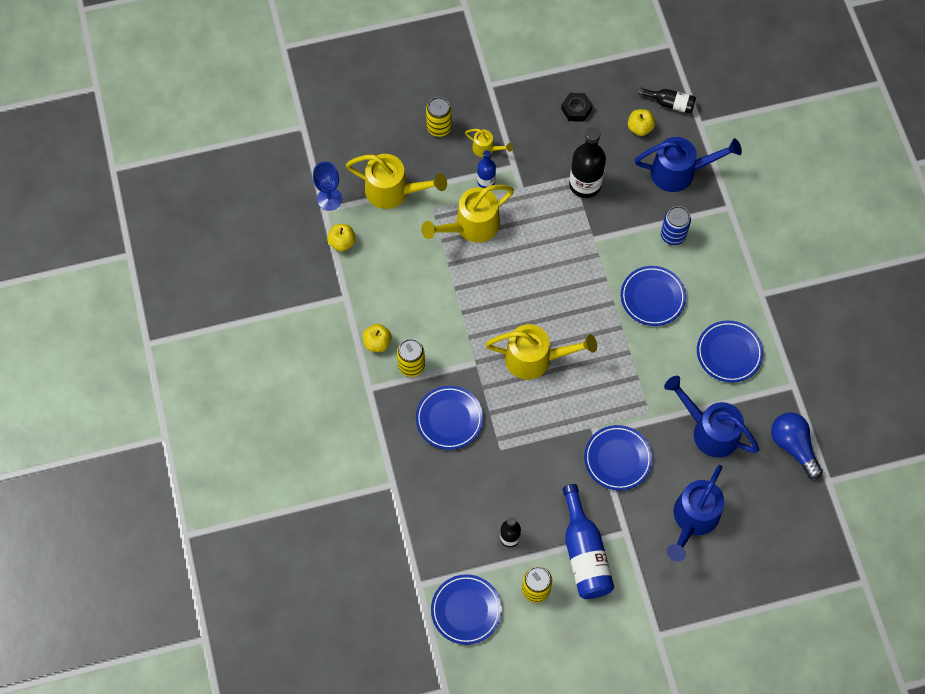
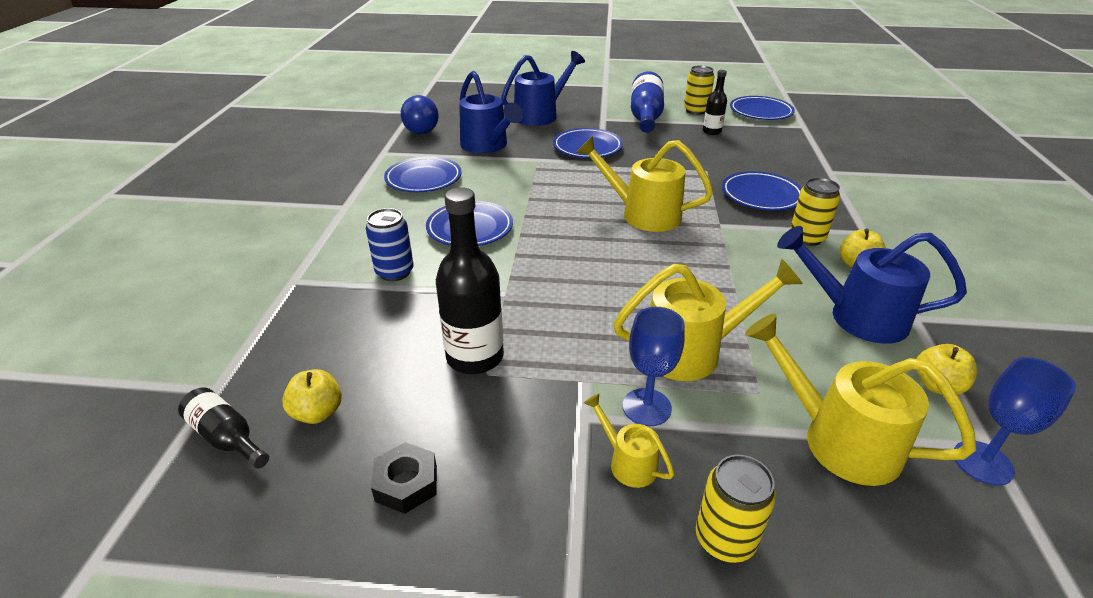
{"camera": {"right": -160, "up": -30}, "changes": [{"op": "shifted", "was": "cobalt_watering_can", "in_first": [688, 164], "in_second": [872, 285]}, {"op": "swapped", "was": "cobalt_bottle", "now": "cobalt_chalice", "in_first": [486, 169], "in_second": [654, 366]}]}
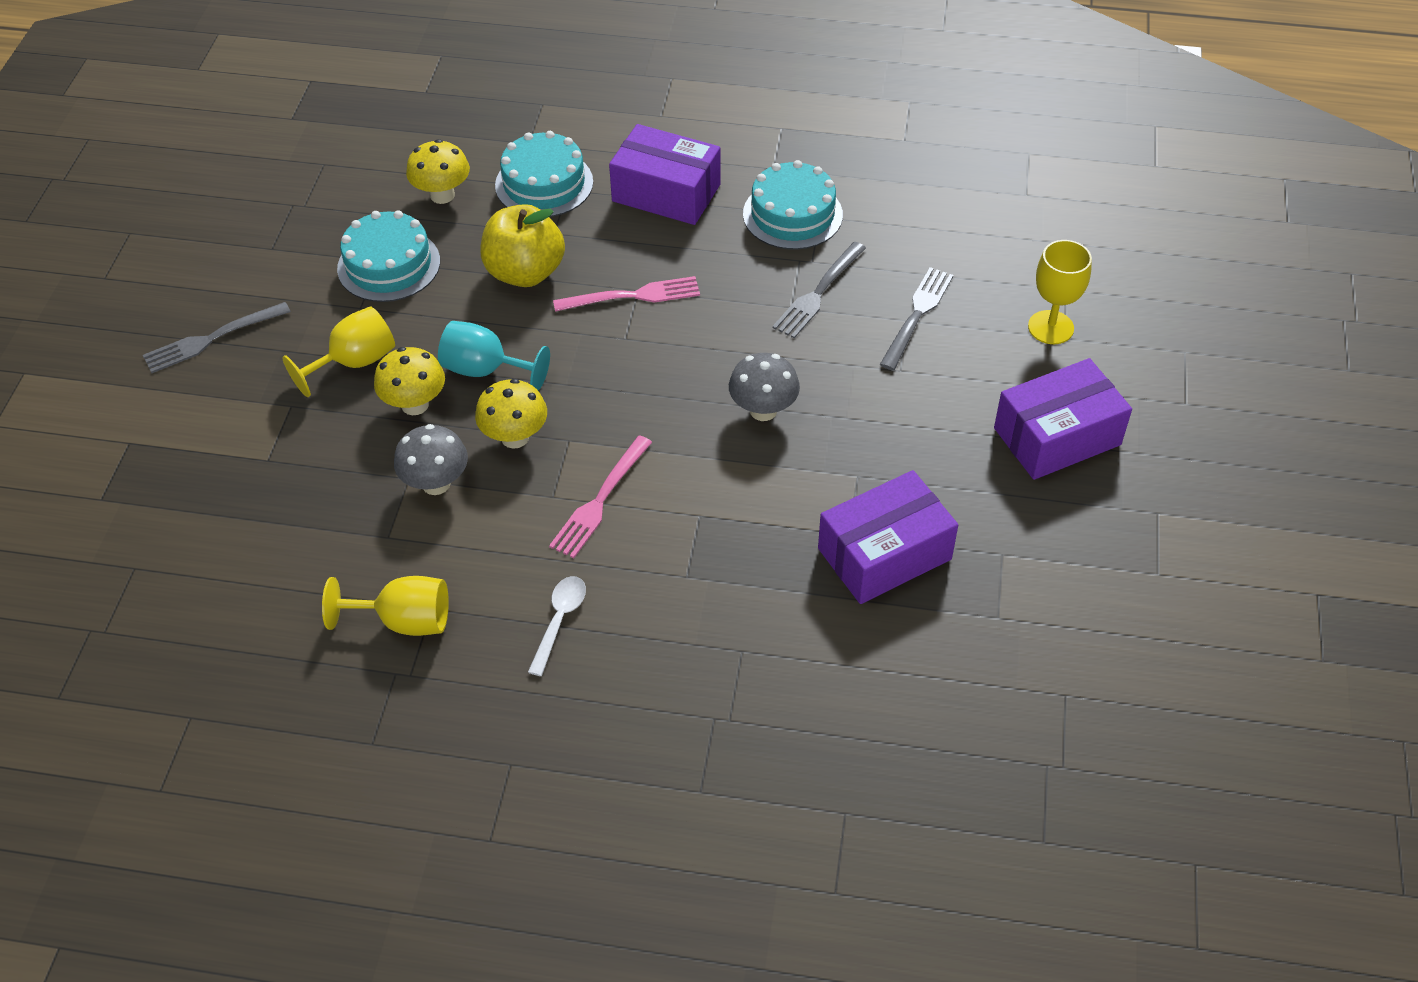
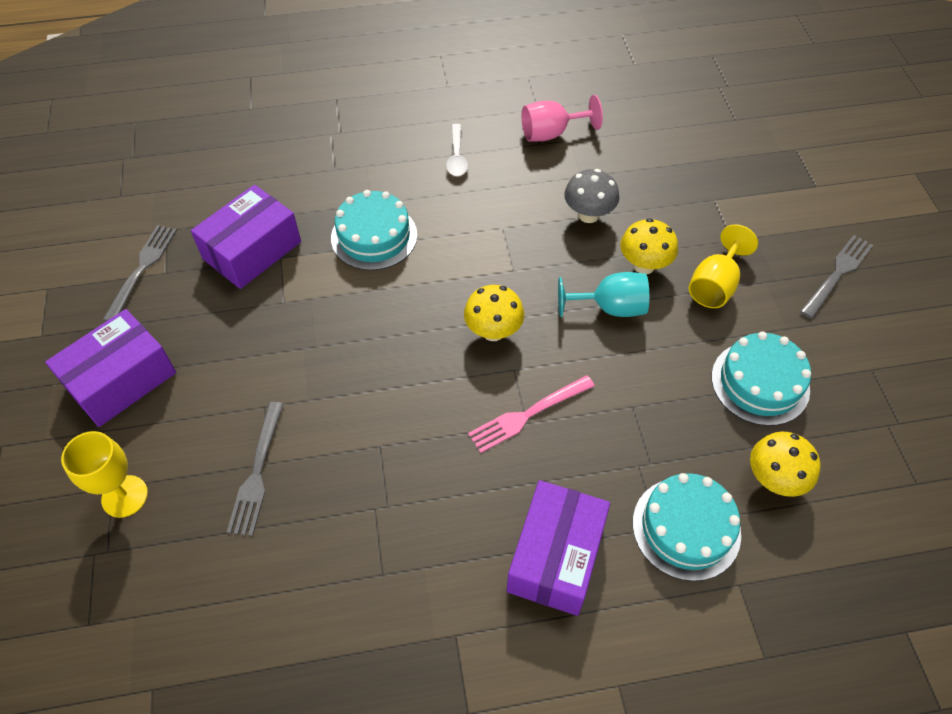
{"camera": {"right": 160, "up": 5}, "changes": [{"op": "rotated", "was": "violet_box", "in_first": [665, 174], "in_second": [558, 548], "clockwise": -75}, {"op": "shifted", "was": "aqua_gateau", "in_first": [793, 205], "in_second": [374, 230]}, {"op": "gone", "was": "yellow_toy_apple", "in_first": [522, 245]}, {"op": "shifted", "was": "grey_dinner_fork", "in_first": [819, 290], "in_second": [140, 273]}, {"op": "gone", "was": "grey_fungus", "in_first": [764, 387]}, {"op": "shifted", "was": "yellow_fungus", "in_first": [511, 414], "in_second": [494, 313]}, {"op": "gone", "was": "rosy_dinner_fork", "in_first": [600, 496]}, {"op": "repainted", "was": "yellow_chalice", "now": "rosy_chalice", "in_first": [385, 606], "in_second": [562, 118]}]}
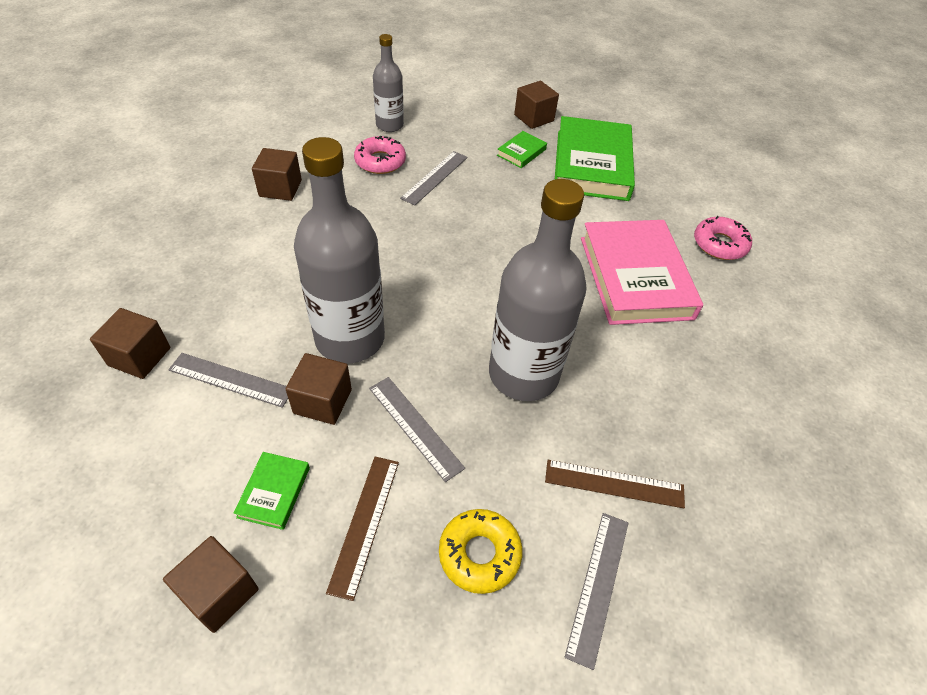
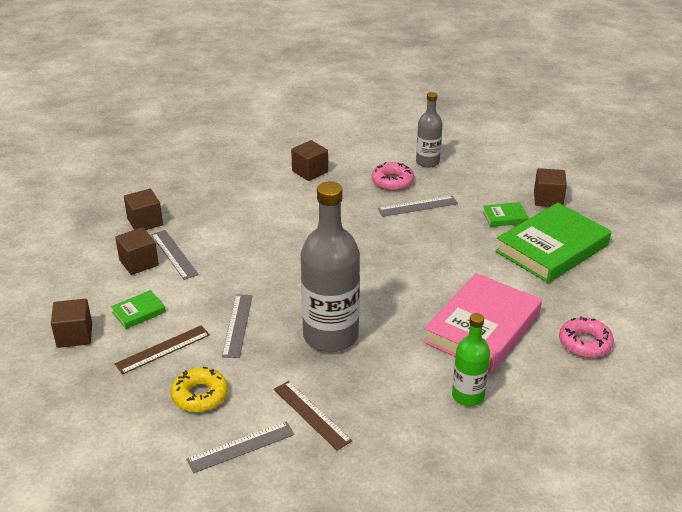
{"camera": {"right": 45, "up": -15}, "changes": [{"op": "gone", "was": "grey_bottle", "in_first": [339, 250]}, {"op": "shifted", "was": "russet_solid_cube", "in_first": [319, 389], "in_second": [137, 251]}, {"op": "new", "now": "leaf-green_bottle", "in_second": [471, 359]}]}
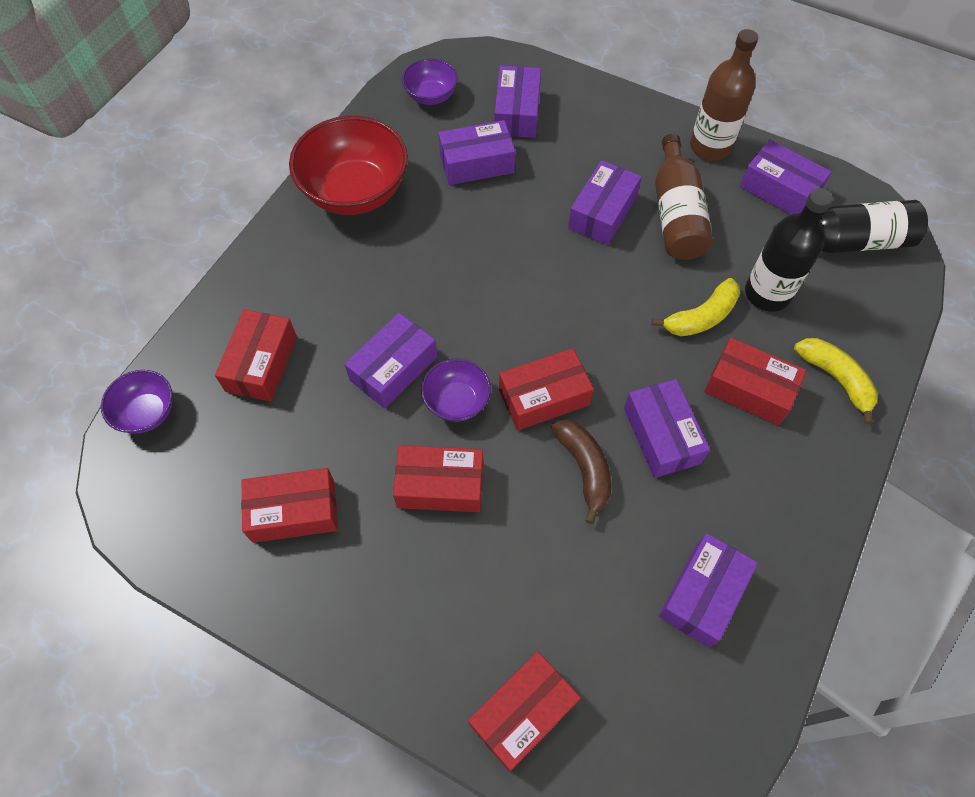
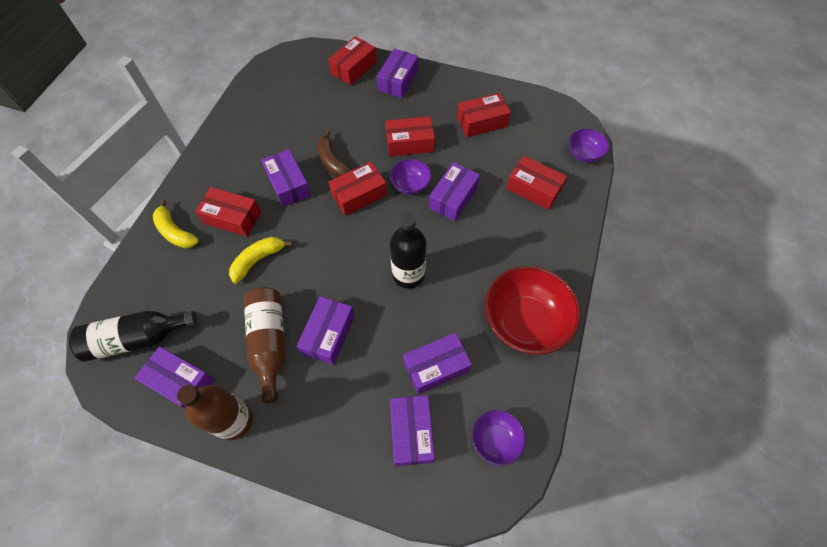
{"camera": {"right": 170, "up": 0}, "changes": [{"op": "shifted", "was": "ebony_bottle", "in_first": [789, 250], "in_second": [408, 250]}, {"op": "rotated", "was": "crimson_box", "in_first": [256, 355], "in_second": [536, 183], "clockwise": -60}, {"op": "shifted", "was": "violet_box", "in_first": [708, 590], "in_second": [397, 73]}]}
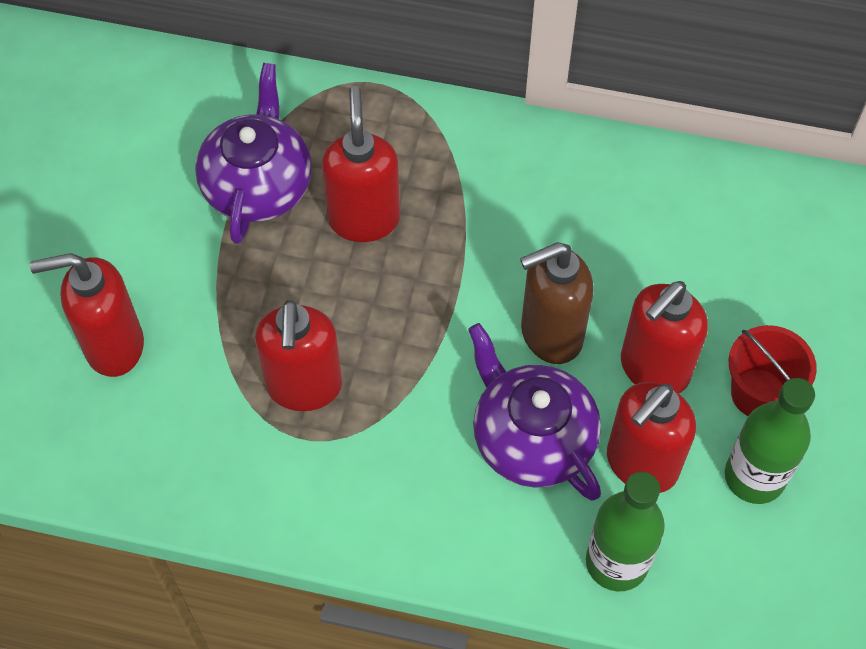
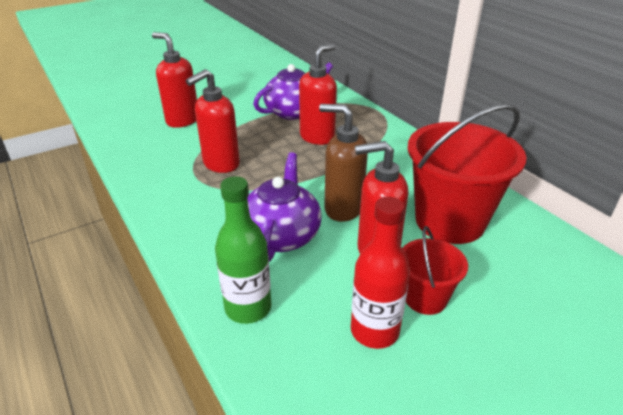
{"camera": {"right": 45, "up": -25}, "changes": [{"op": "repainted", "was": "leaf-green_bottle", "now": "crimson_bottle", "in_first": [770, 441], "in_second": [380, 273]}, {"op": "gone", "was": "crimson_pump_bottle", "in_first": [651, 437]}, {"op": "new", "now": "crimson_sand_bucket", "in_second": [467, 174]}]}
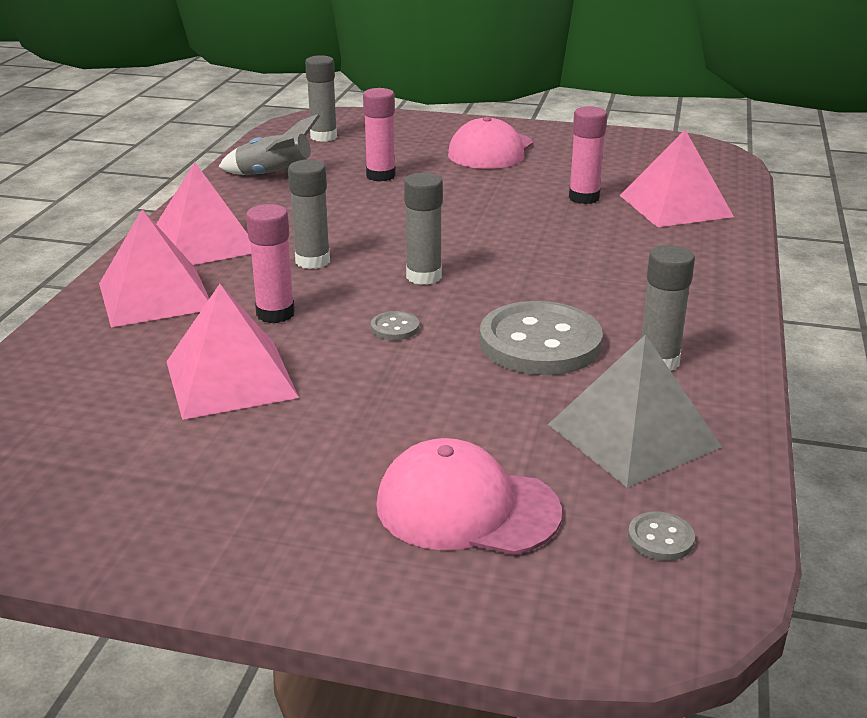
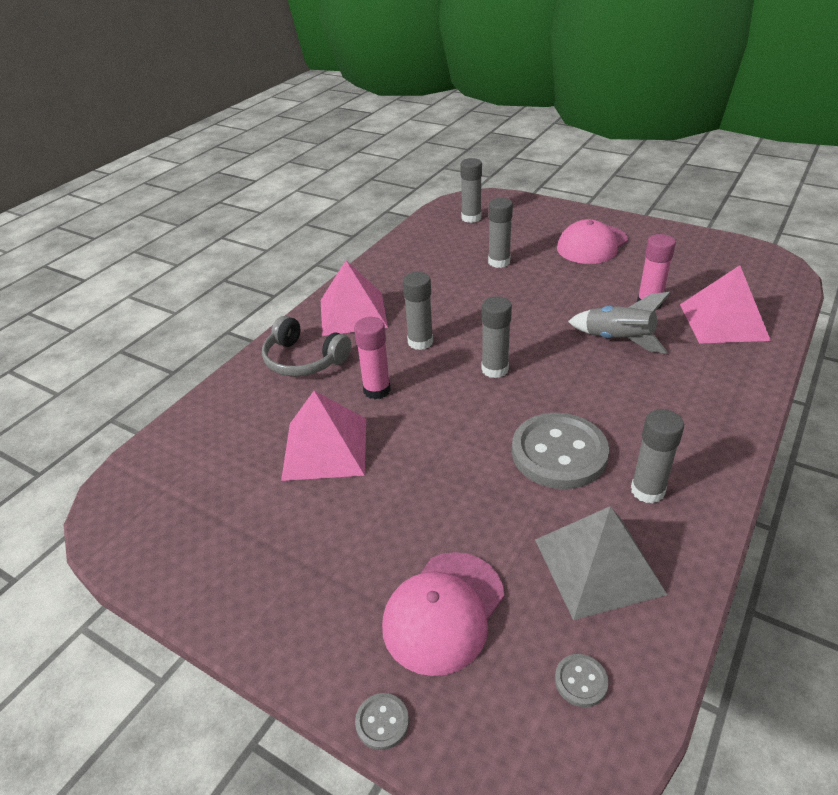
{"camera": {"right": 20, "up": 10}, "changes": [{"op": "repainted", "was": "rosy_stick_of_glue", "now": "grey_stick_of_glue", "in_first": [379, 135], "in_second": [500, 233]}, {"op": "shifted", "was": "grey_spaceship", "in_first": [272, 147], "in_second": [619, 323]}, {"op": "swapped", "was": "rosy_pyramid_shape", "now": "grey_headphones", "in_first": [154, 268], "in_second": [306, 346]}, {"op": "shifted", "was": "grey_shirt_button", "in_first": [395, 325], "in_second": [382, 721]}, {"op": "rotated", "was": "rosy_peaked_cap", "in_first": [469, 496], "in_second": [443, 614], "clockwise": -90}]}
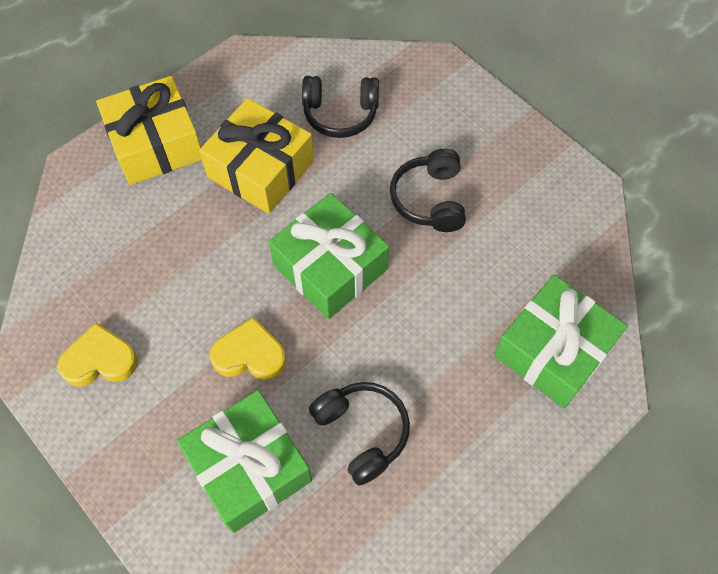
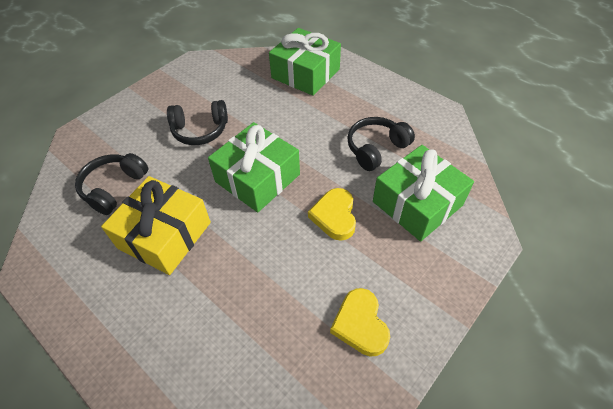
{"camera": {"right": -95, "up": -10}, "changes": [{"op": "gone", "was": "yellow_wrapped_gift", "in_first": [149, 130]}, {"op": "rotated", "was": "ebony_headphones", "in_first": [340, 107], "in_second": [111, 184], "clockwise": -150}]}
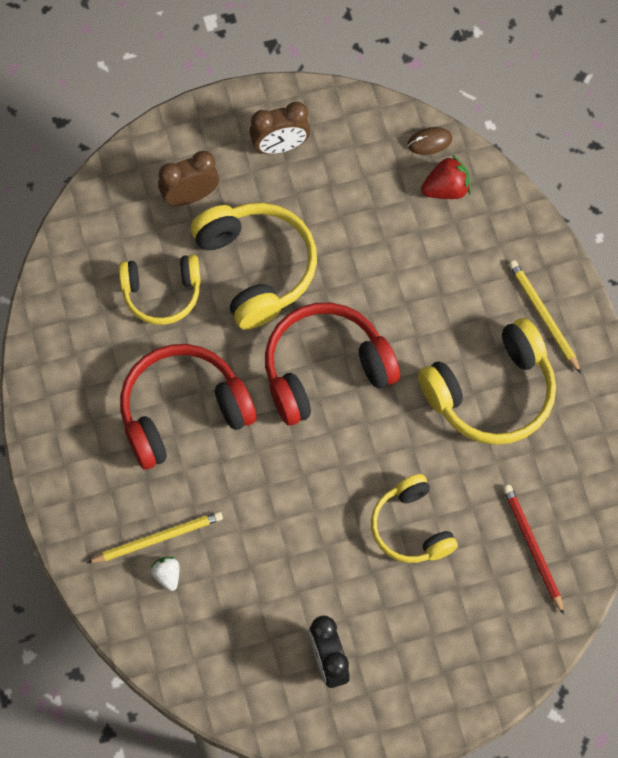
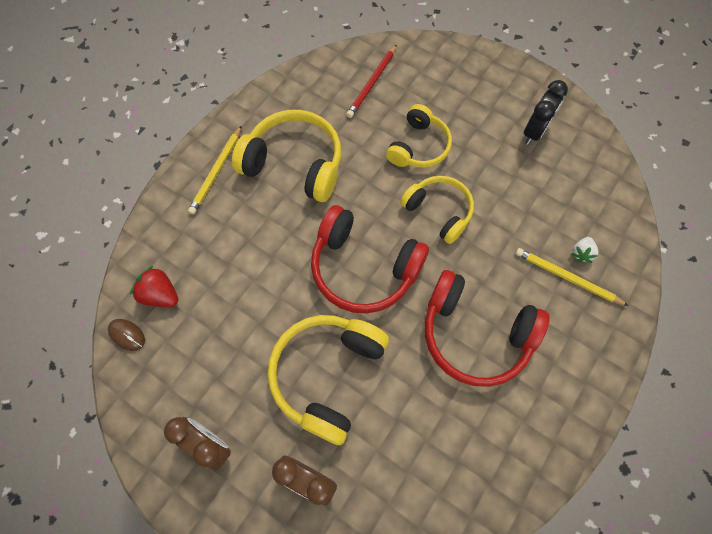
{"camera": {"right": -130, "up": 0}, "changes": [{"op": "shifted", "was": "yellow_headphones", "in_first": [160, 290], "in_second": [437, 210]}]}
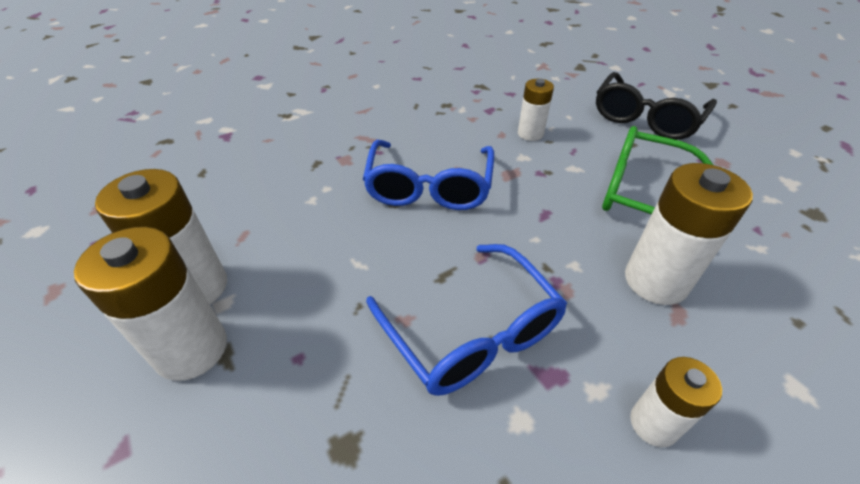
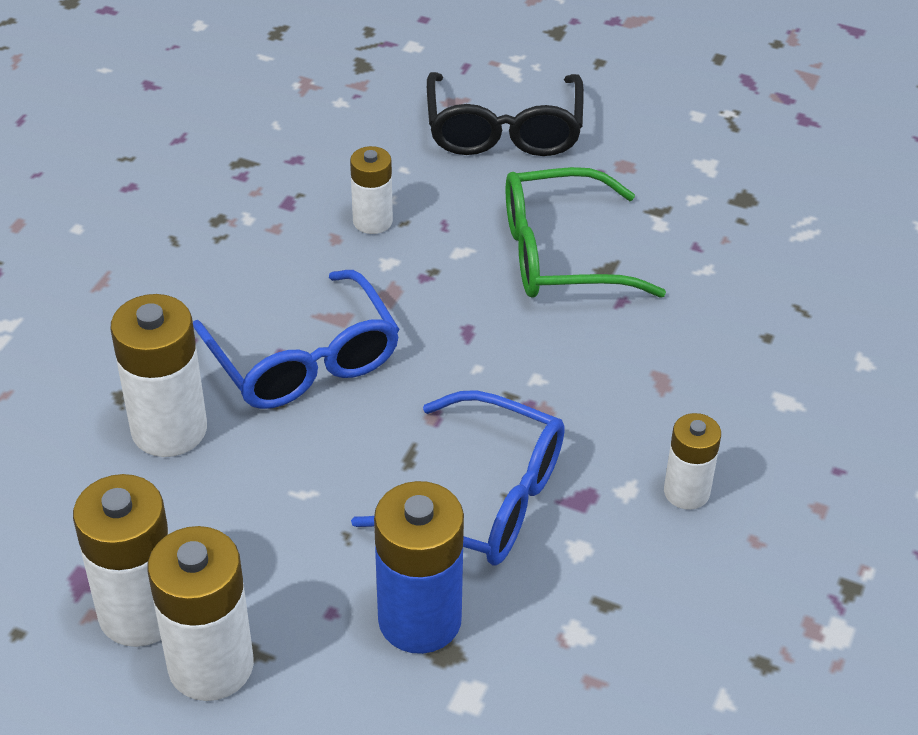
{"camera": {"right": -35, "up": 0}, "changes": [{"op": "shifted", "was": "pure_white_AA_battery", "in_first": [689, 234], "in_second": [158, 375]}, {"op": "new", "now": "cobalt_AA_battery", "in_second": [419, 567]}]}
